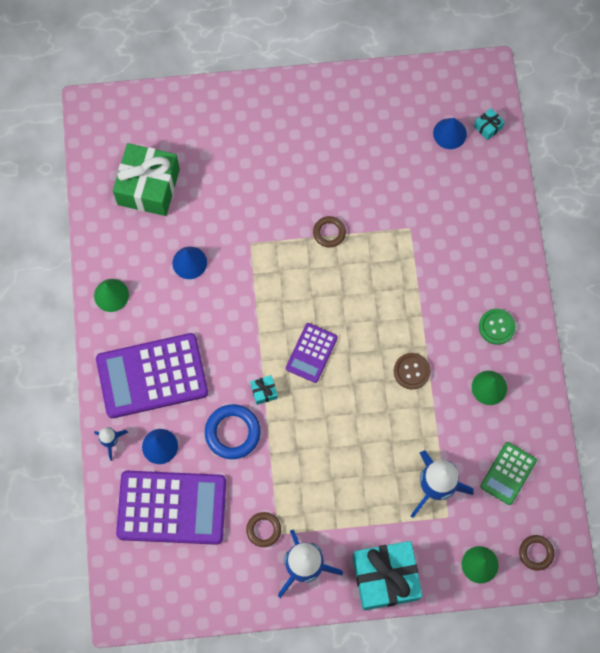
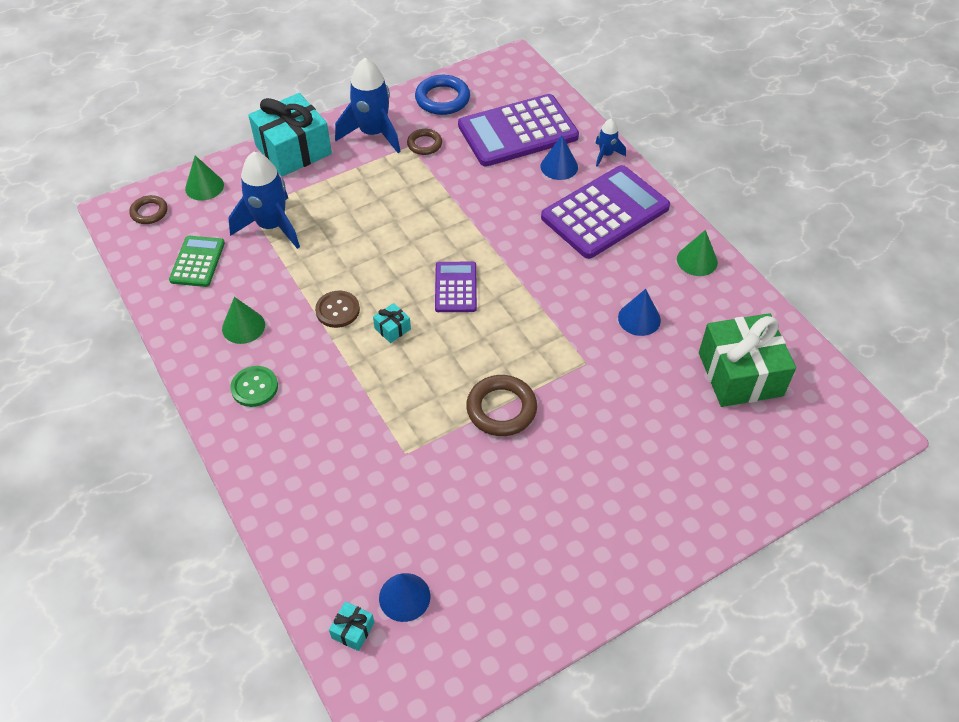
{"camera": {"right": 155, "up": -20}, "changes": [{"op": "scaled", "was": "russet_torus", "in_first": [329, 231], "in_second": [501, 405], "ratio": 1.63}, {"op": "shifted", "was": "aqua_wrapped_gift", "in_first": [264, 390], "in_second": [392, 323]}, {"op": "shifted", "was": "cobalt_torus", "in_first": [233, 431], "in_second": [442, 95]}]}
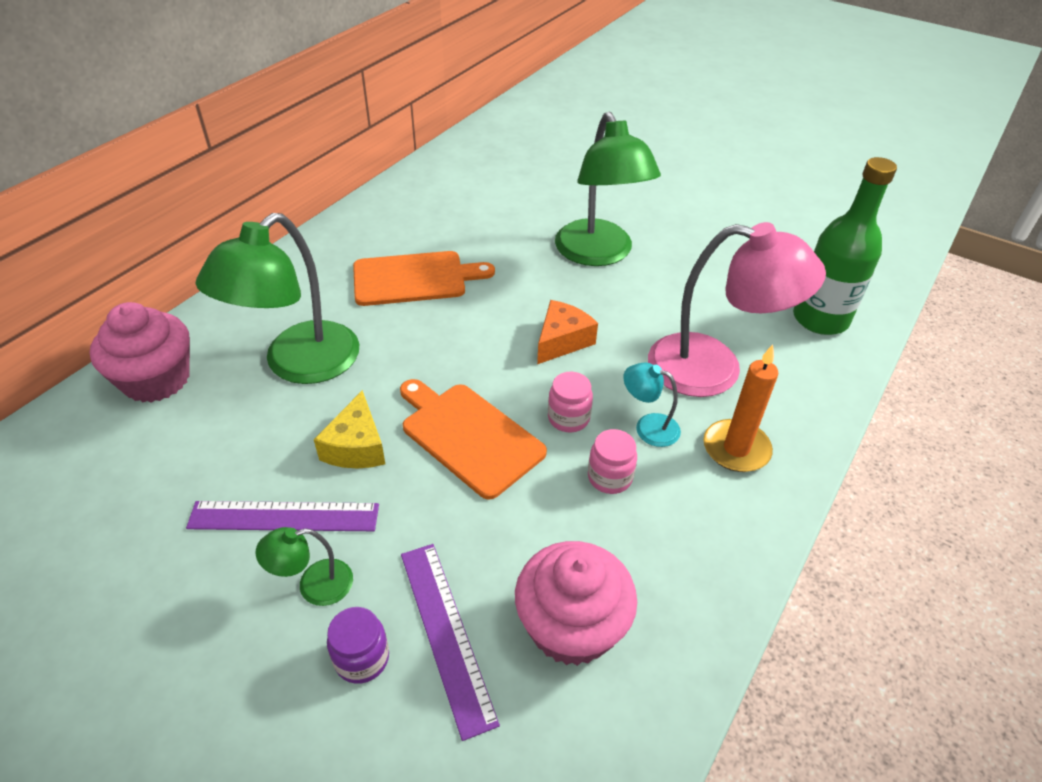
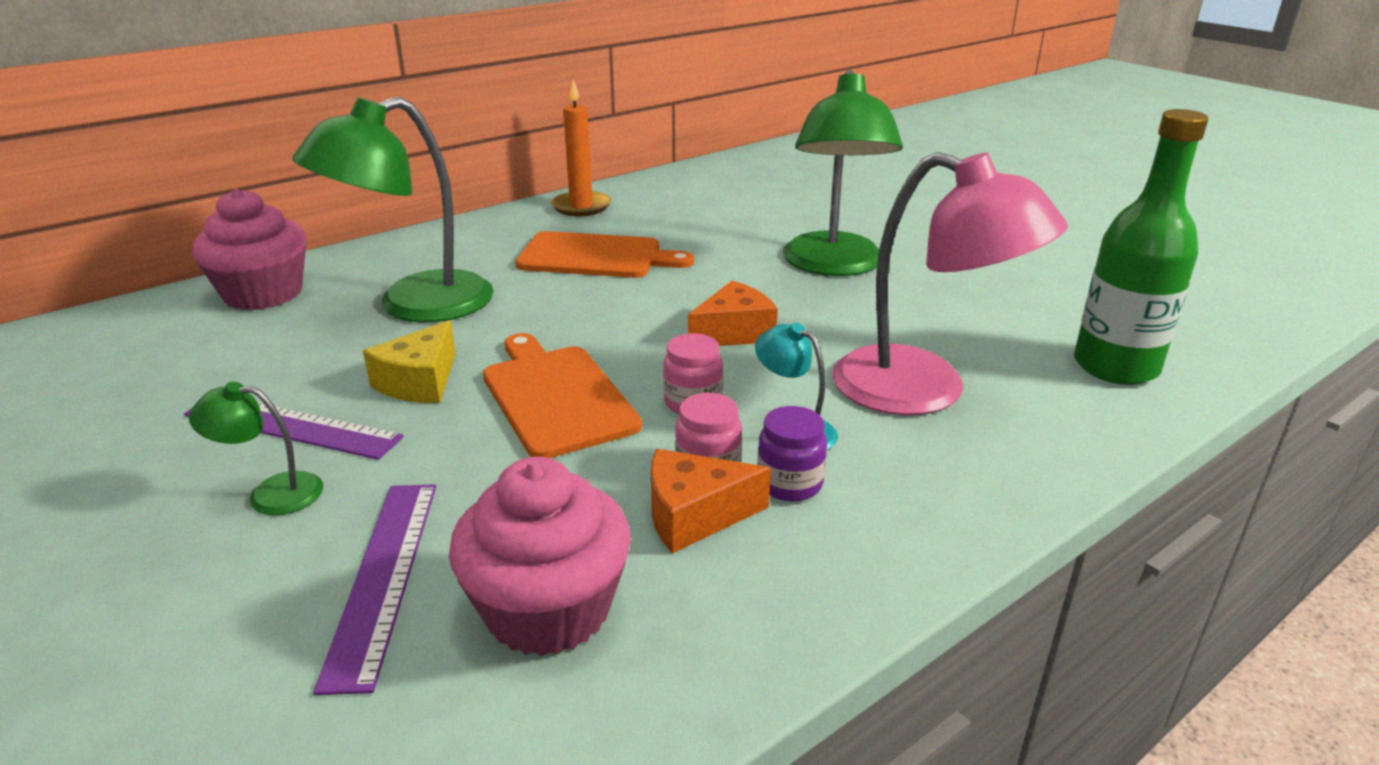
{"camera": {"right": 20, "up": -15}, "changes": [{"op": "shifted", "was": "orange-coloured_pillar_candle", "in_first": [740, 408], "in_second": [581, 147]}, {"op": "shifted", "was": "violet_preserve_jar", "in_first": [358, 645], "in_second": [792, 453]}, {"op": "new", "now": "orange-coloured_piece_of_cheese", "in_second": [711, 501]}]}
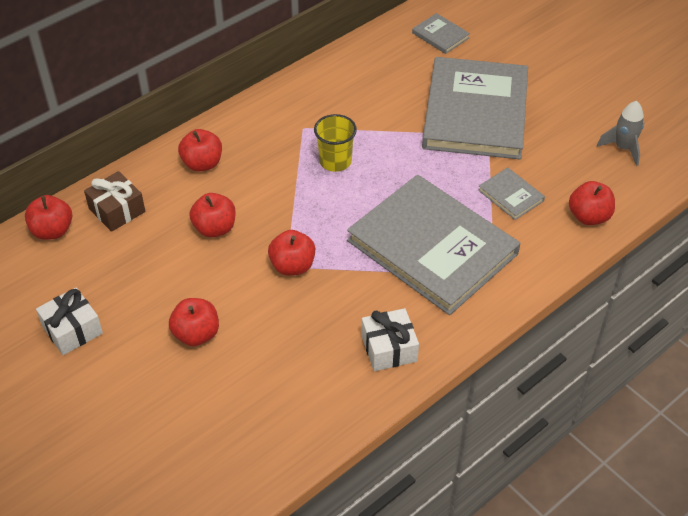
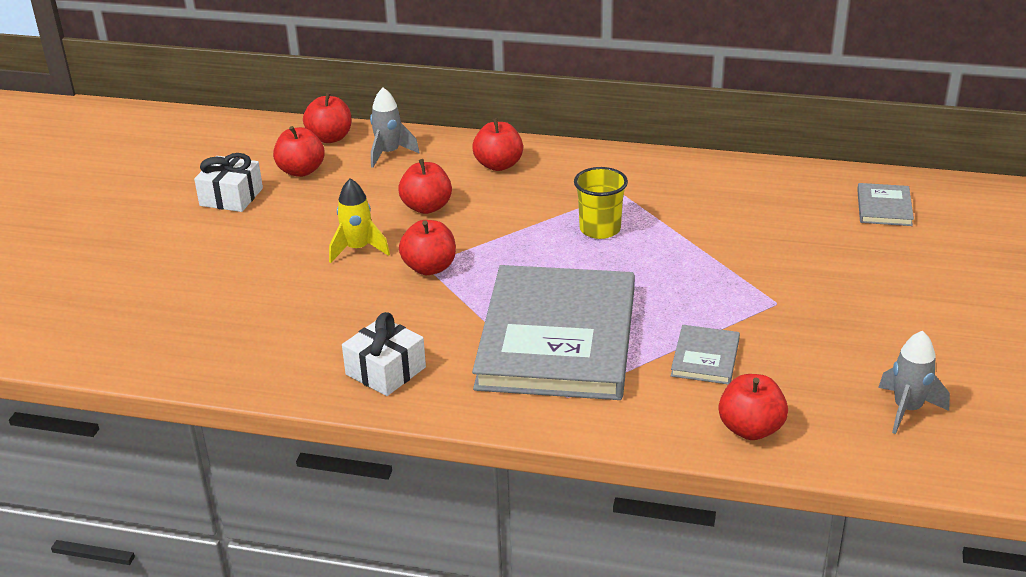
{"camera": {"right": 55, "up": -15}, "changes": [{"op": "gone", "was": "grey_book", "in_first": [475, 108]}, {"op": "swapped", "was": "russet_wrapped_gift", "now": "grey_spaceship", "in_first": [114, 201], "in_second": [395, 128]}, {"op": "shifted", "was": "crimson_toy_apple", "in_first": [194, 322], "in_second": [299, 151]}, {"op": "new", "now": "yellow_spaceship", "in_second": [359, 220]}]}
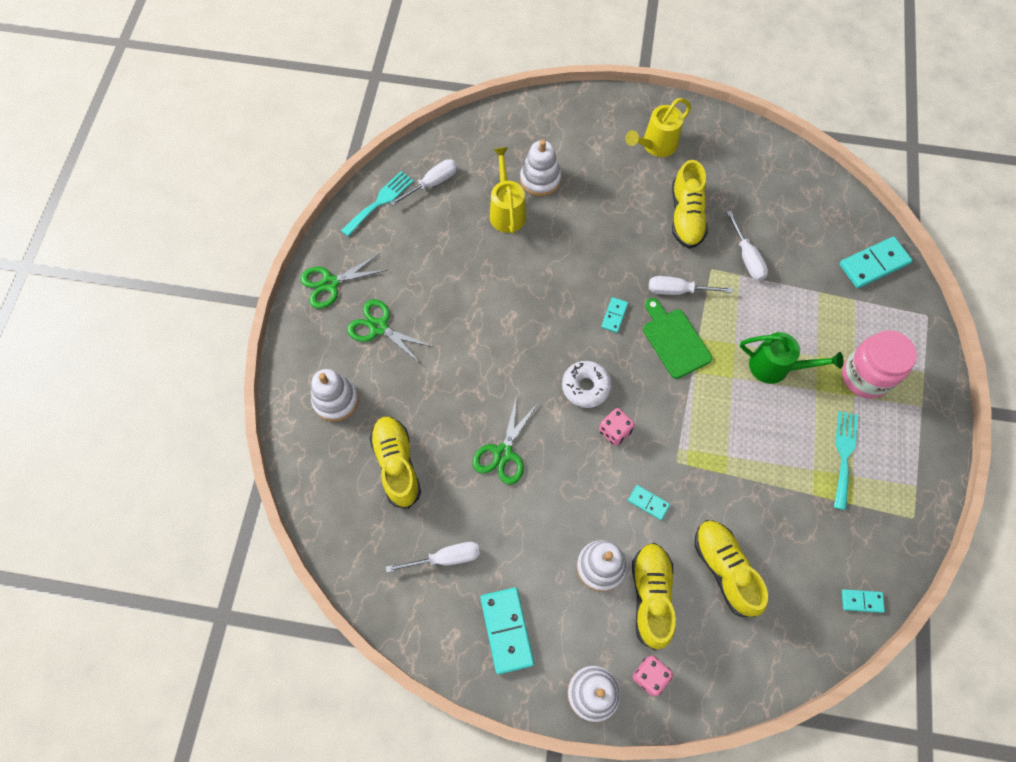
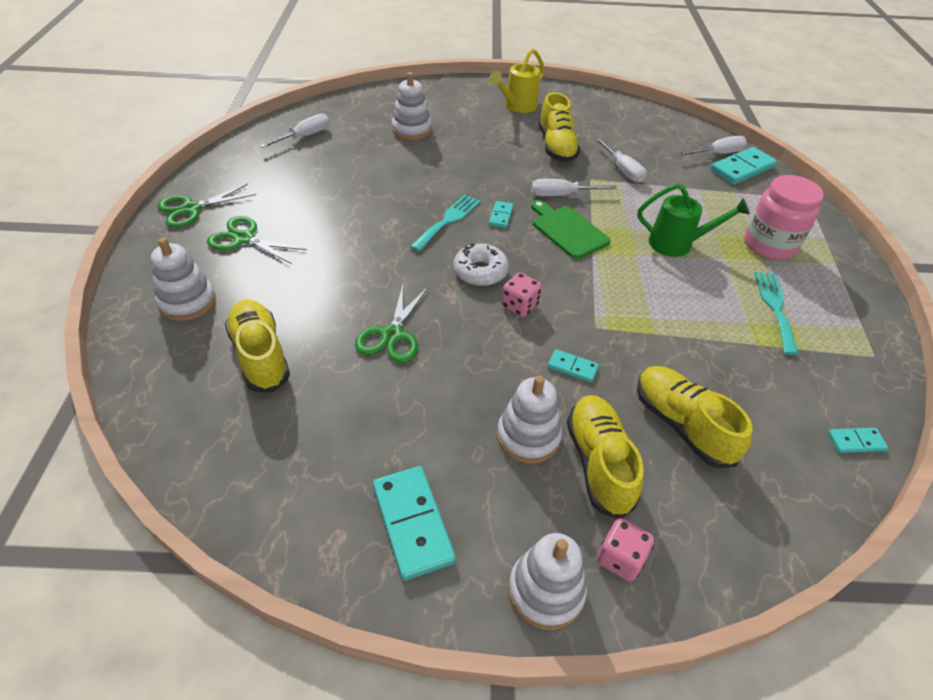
{"camera": {"right": -10, "up": -20}, "changes": [{"op": "gone", "was": "yellow_watering_can", "in_first": [508, 190]}, {"op": "shifted", "was": "aqua_dinner_fork", "in_first": [377, 204], "in_second": [445, 222]}, {"op": "shifted", "was": "pure_white_flat_screwdriver", "in_first": [433, 557], "in_second": [712, 146]}]}
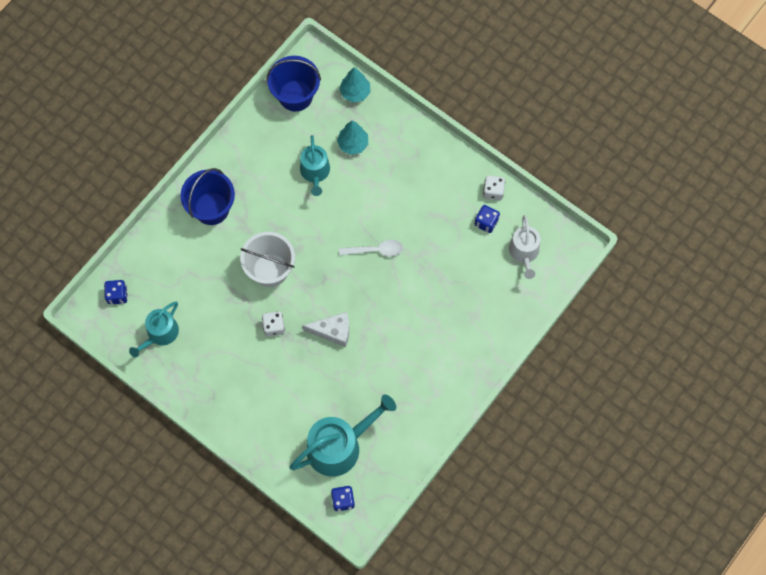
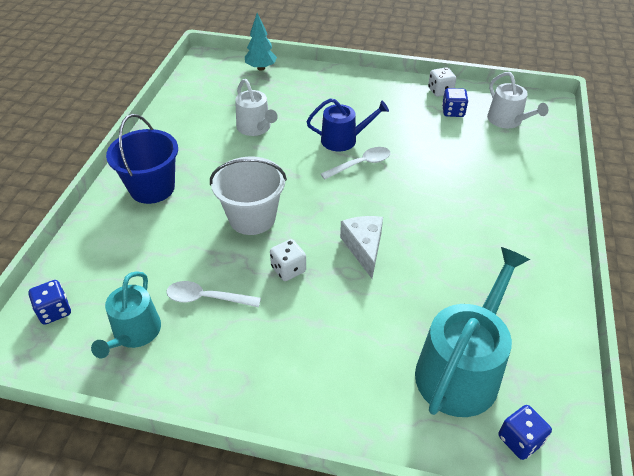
{"camera": {"right": -25, "up": -25}, "changes": [{"op": "gone", "was": "cobalt_sand_bucket", "in_first": [293, 84]}, {"op": "gone", "was": "aqua_toy_tree", "in_first": [352, 138]}, {"op": "repainted", "was": "aqua_watering_can", "now": "pure_white_watering_can", "in_first": [315, 165], "in_second": [256, 107]}, {"op": "rotated", "was": "pure_white_piece_of_cheese", "in_first": [325, 329], "in_second": [361, 247], "clockwise": -75}, {"op": "new", "now": "cobalt_watering_can", "in_second": [348, 124]}, {"op": "new", "now": "pure_white_tablespoon", "in_second": [213, 294]}]}
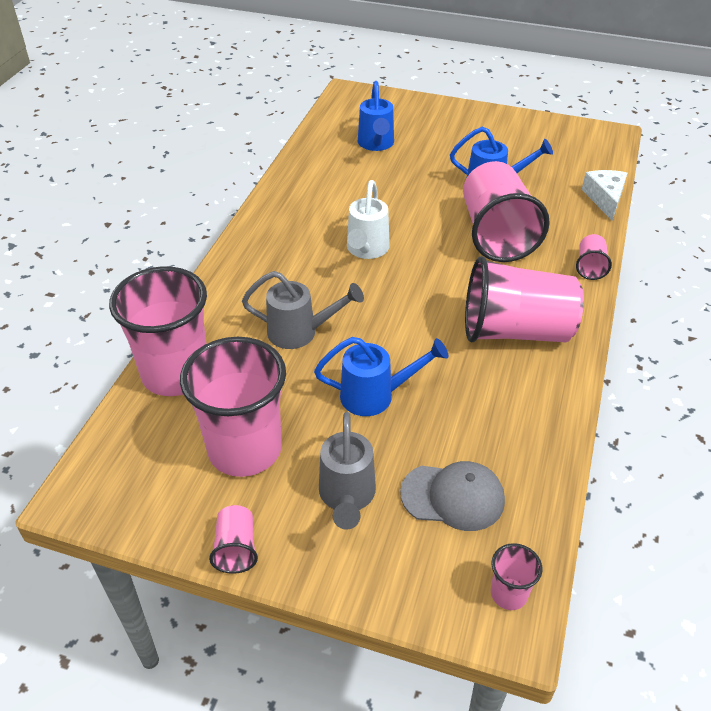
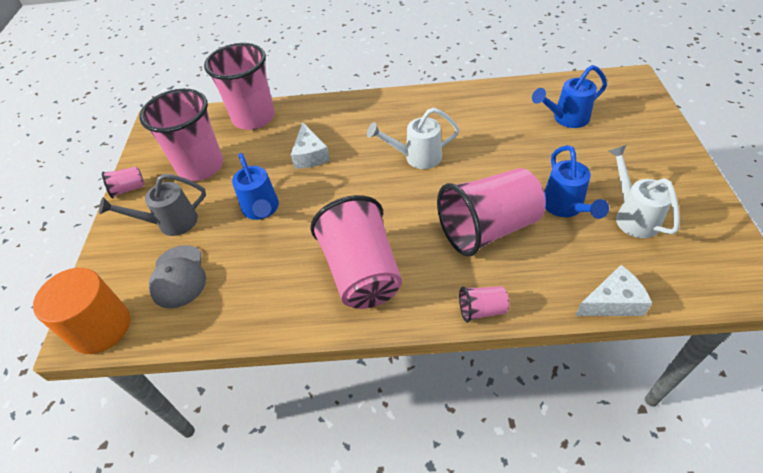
{"camera": {"right": 75, "up": 5}, "changes": [{"op": "swapped", "was": "grey_watering_can", "now": "pure_white_piece_of_cheese", "in_first": [303, 310], "in_second": [310, 145]}, {"op": "swapped", "was": "rosy_beaker", "now": "orange-coloured_cylinder", "in_first": [516, 576], "in_second": [81, 311]}, {"op": "new", "now": "pure_white_watering_can", "in_second": [644, 191]}]}
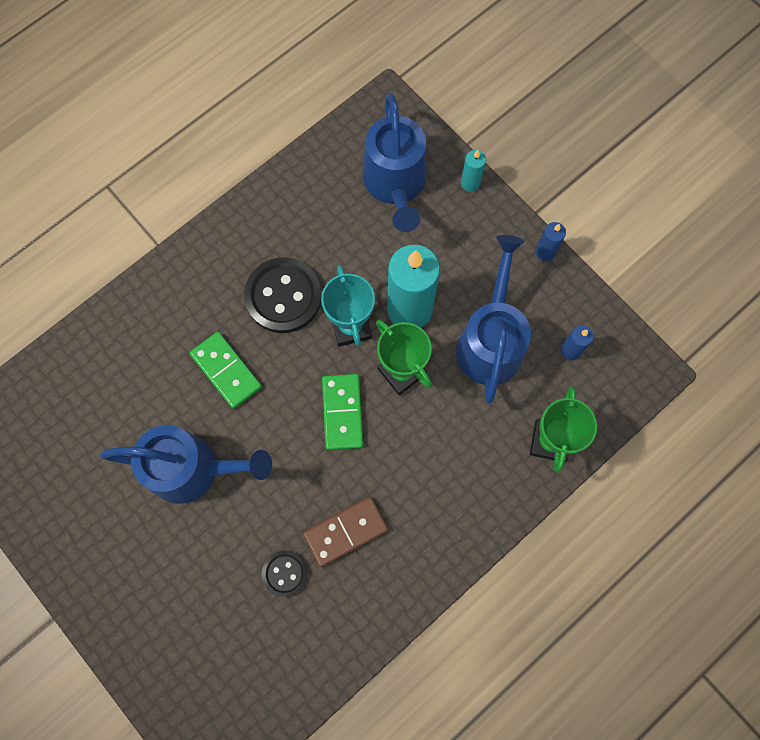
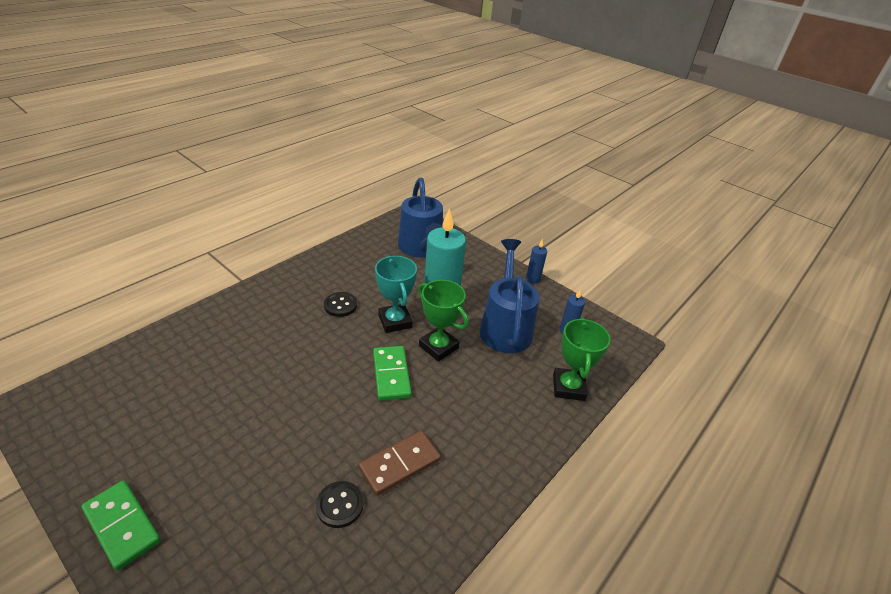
{"camera": {"right": -10, "up": -35}, "changes": [{"op": "gone", "was": "aqua_pillar_candle", "in_first": [473, 171]}, {"op": "scaled", "was": "ebony_shirt_button", "in_first": [283, 295], "in_second": [340, 304], "ratio": 0.55}, {"op": "shifted", "was": "leaf-green_domino_tile", "in_first": [226, 370], "in_second": [121, 525]}, {"op": "gone", "was": "cobalt_watering_can", "in_first": [186, 464]}]}
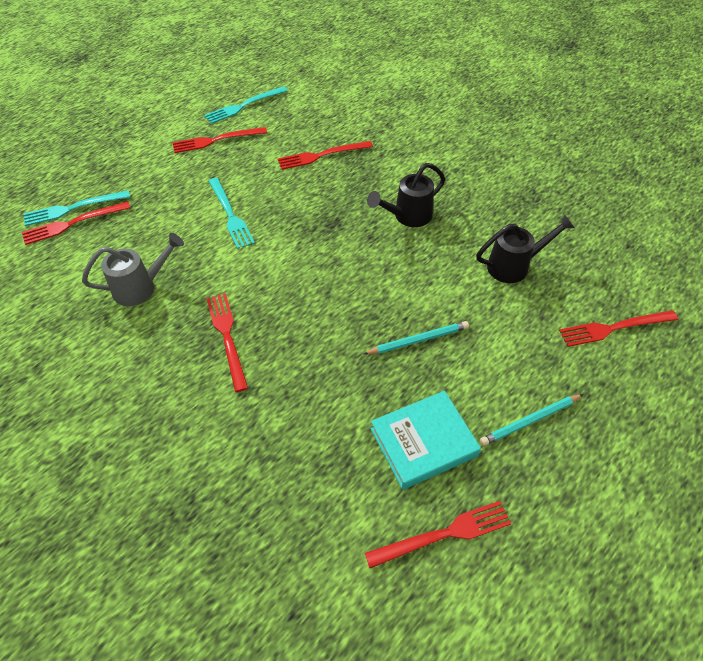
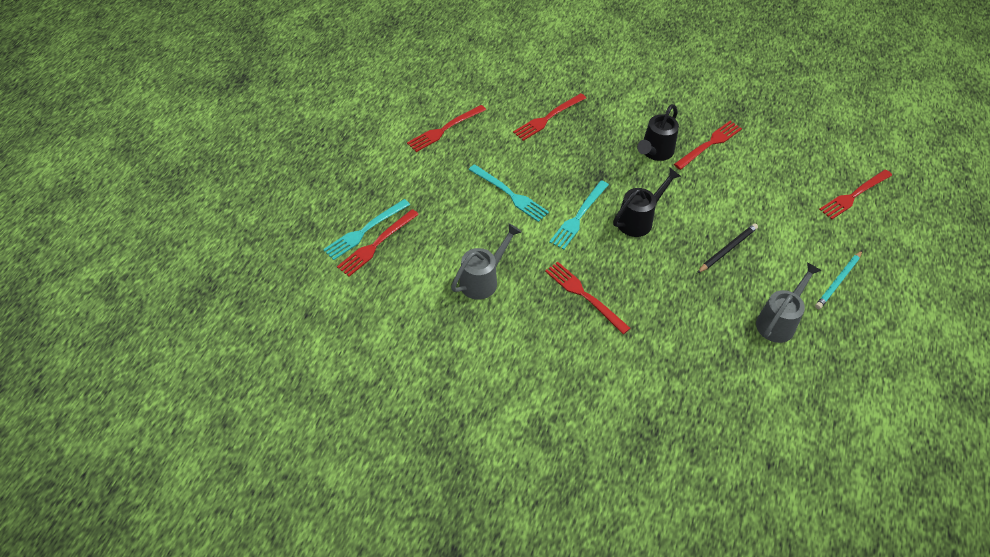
{"camera": {"right": -25, "up": 0}, "changes": [{"op": "shifted", "was": "aqua_dinner_fork", "in_first": [246, 105], "in_second": [579, 215]}, {"op": "shifted", "was": "ebony_watering_can", "in_first": [525, 248], "in_second": [647, 202]}, {"op": "repainted", "was": "aqua_wooden_pencil", "now": "ebony_wooden_pencil", "in_first": [416, 337], "in_second": [727, 248]}, {"op": "swapped", "was": "aqua_book", "now": "grey_watering_can", "in_first": [426, 440], "in_second": [789, 302]}, {"op": "shifted", "was": "crimson_dinner_fork", "in_first": [438, 534], "in_second": [708, 145]}]}
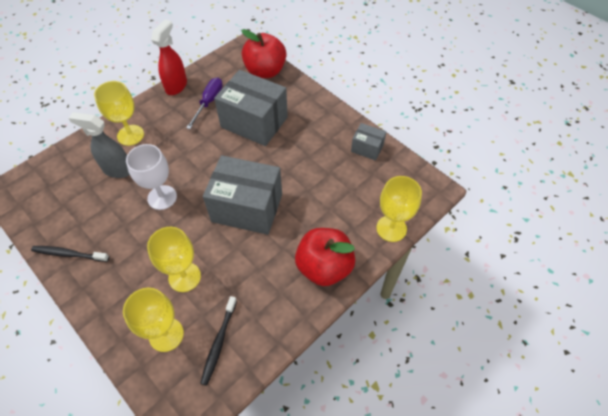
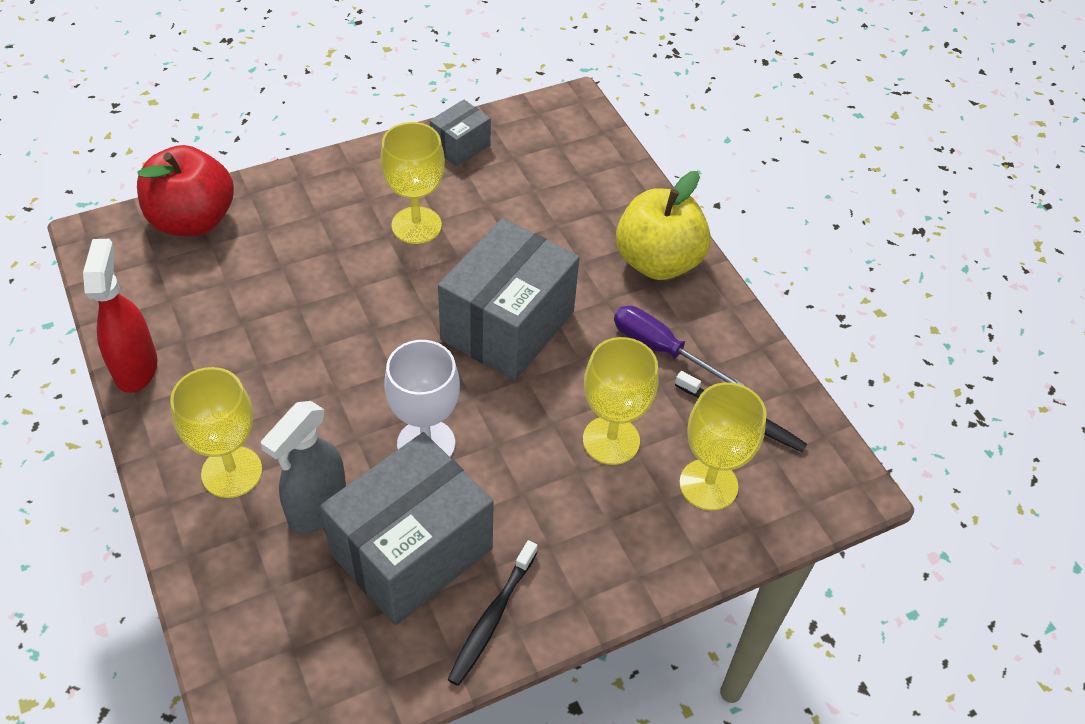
{"camera": {"right": -75, "up": -5}, "changes": [{"op": "rotated", "was": "crimson_spray_cleaner", "in_first": [169, 57], "in_second": [120, 316], "clockwise": 45}, {"op": "shifted", "was": "grey_box", "in_first": [251, 108], "in_second": [407, 528]}, {"op": "shifted", "was": "violet_flat_screwdriver", "in_first": [204, 103], "in_second": [679, 345]}, {"op": "shifted", "was": "yellow_chalice", "in_first": [399, 209], "in_second": [412, 183]}, {"op": "repainted", "was": "crimson_toy_apple", "now": "yellow_toy_apple", "in_first": [325, 257], "in_second": [663, 225]}]}
